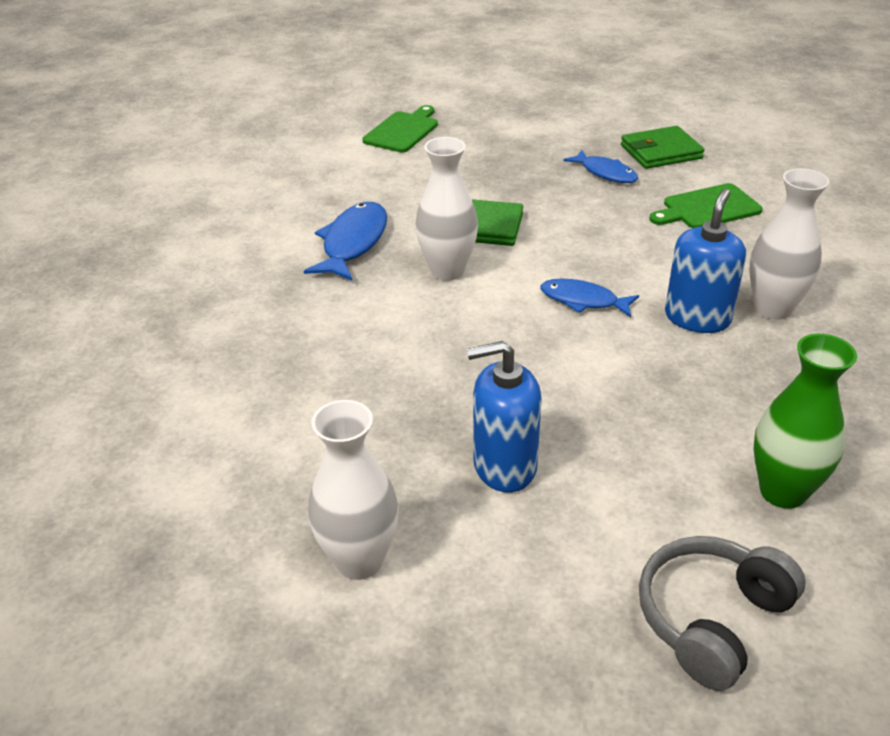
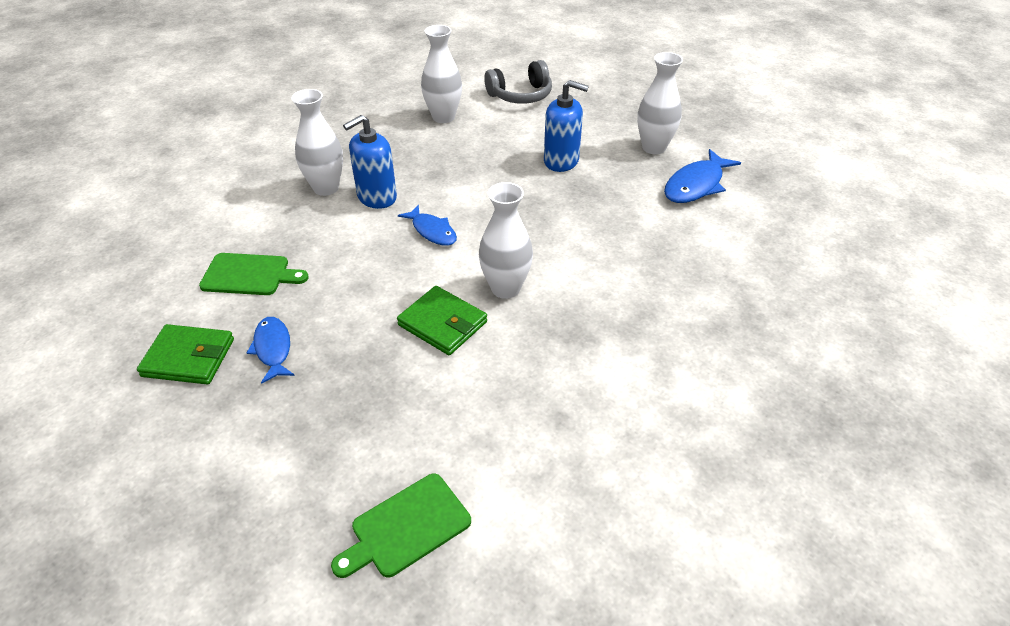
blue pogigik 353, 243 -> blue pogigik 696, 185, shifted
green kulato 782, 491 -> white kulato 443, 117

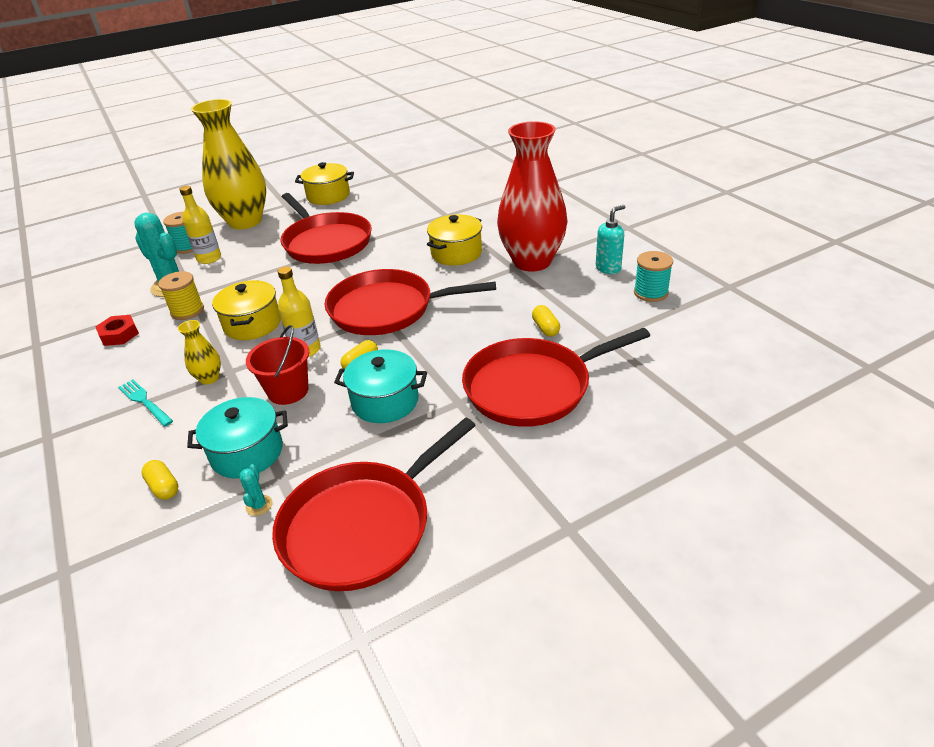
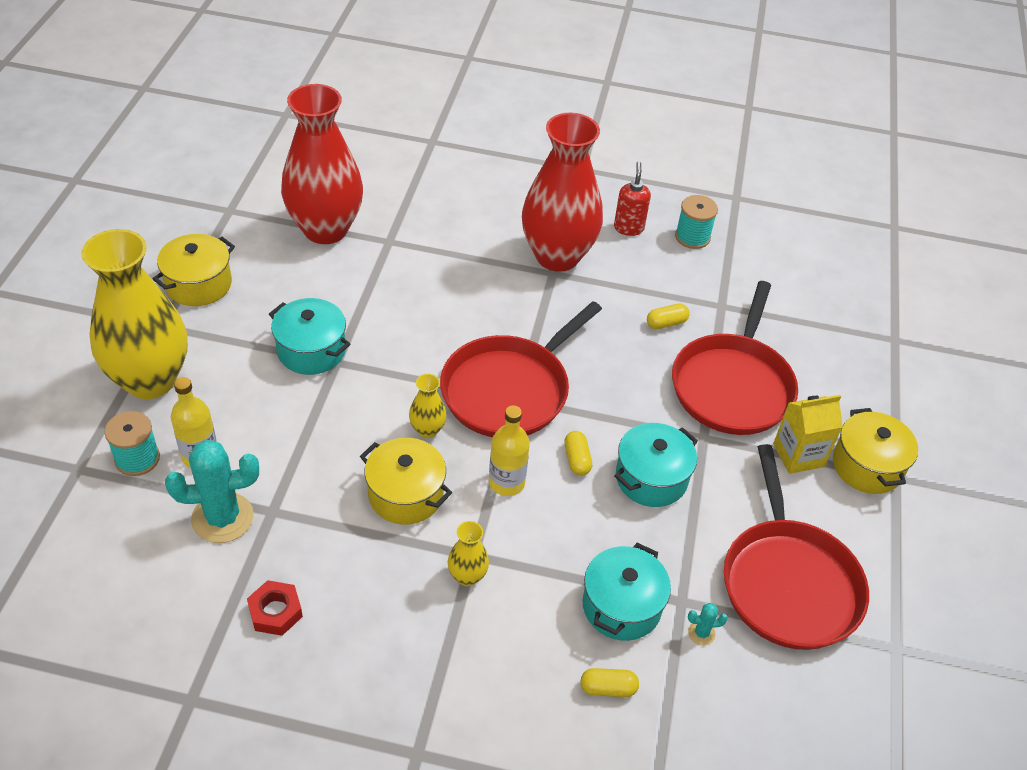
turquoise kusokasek 144, 401 -> none
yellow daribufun 187, 311 -> none
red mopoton 288, 391 -> none
none -> red kulato 325, 229
none -> yellow kulato 427, 430
none -> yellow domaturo 798, 455
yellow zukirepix 456, 253 -> yellow zukirepix 867, 466, shifted
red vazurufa 326, 242 -> turquoise zukirepix 311, 350
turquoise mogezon 608, 268 -> red mogezon 628, 228
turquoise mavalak 259, 505 -> turquoise mavalak 701, 633, 45 degrees counterclockwise
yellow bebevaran 545, 328 -> yellow bebevaran 666, 323, 45 degrees counterclockwise

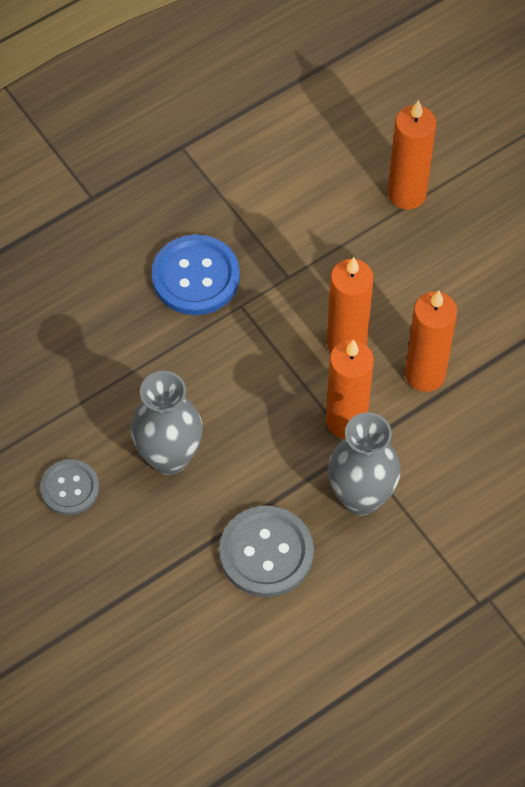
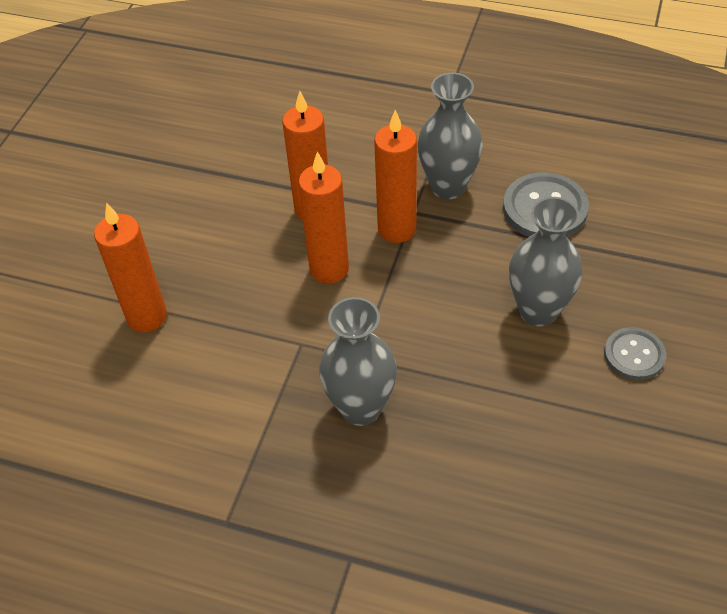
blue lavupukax 195, 277 -> grey kulato 360, 408

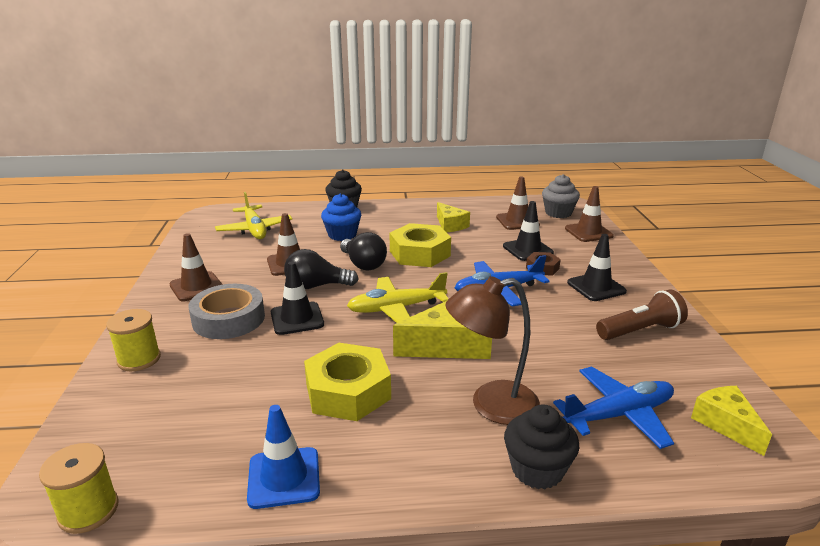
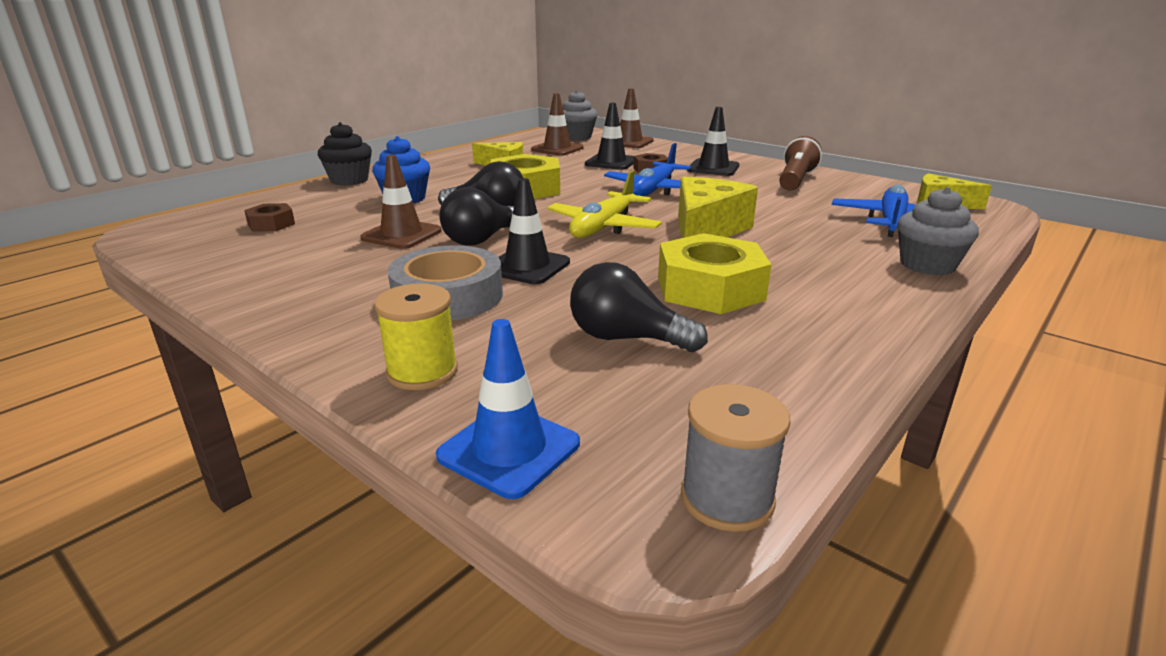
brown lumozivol 196, 287 -> none
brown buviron 491, 405 -> none
none -> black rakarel 626, 338
blue lumozivol 284, 477 -> blue lumozivol 509, 450, shifted
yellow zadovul 255, 229 -> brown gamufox 271, 224
yellow daribufun 88, 510 -> grey daribufun 727, 498
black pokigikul 537, 470 -> grey pokigikul 927, 265

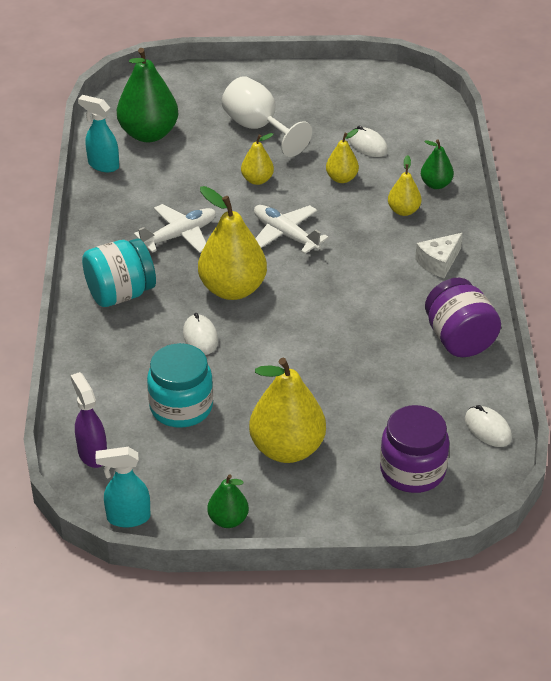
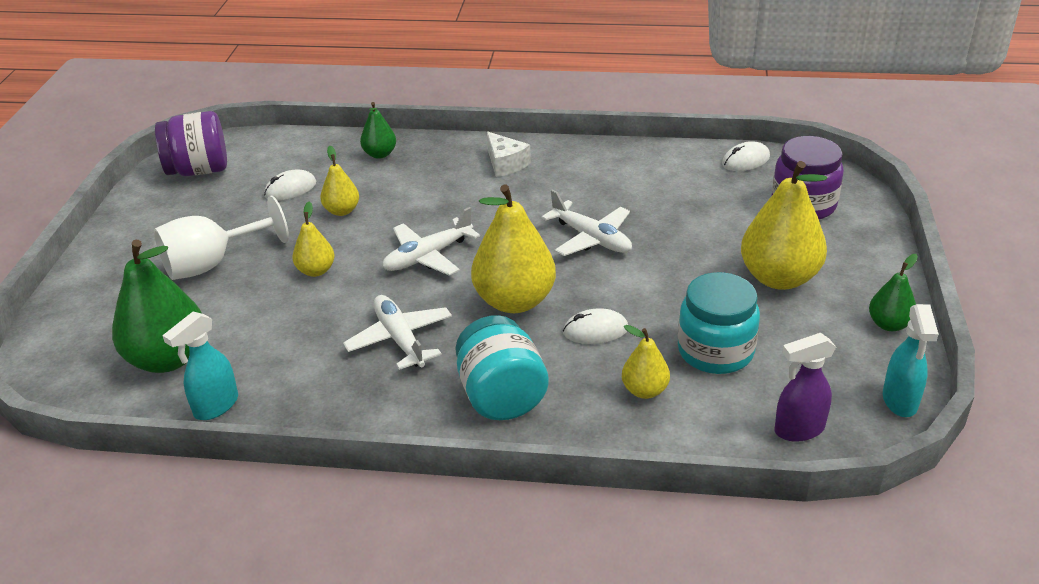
none -> white zadovul 591, 238
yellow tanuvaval 403, 211 -> yellow tanuvaval 644, 390, shifted
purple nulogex 459, 339 -> purple nulogex 199, 170, shifted

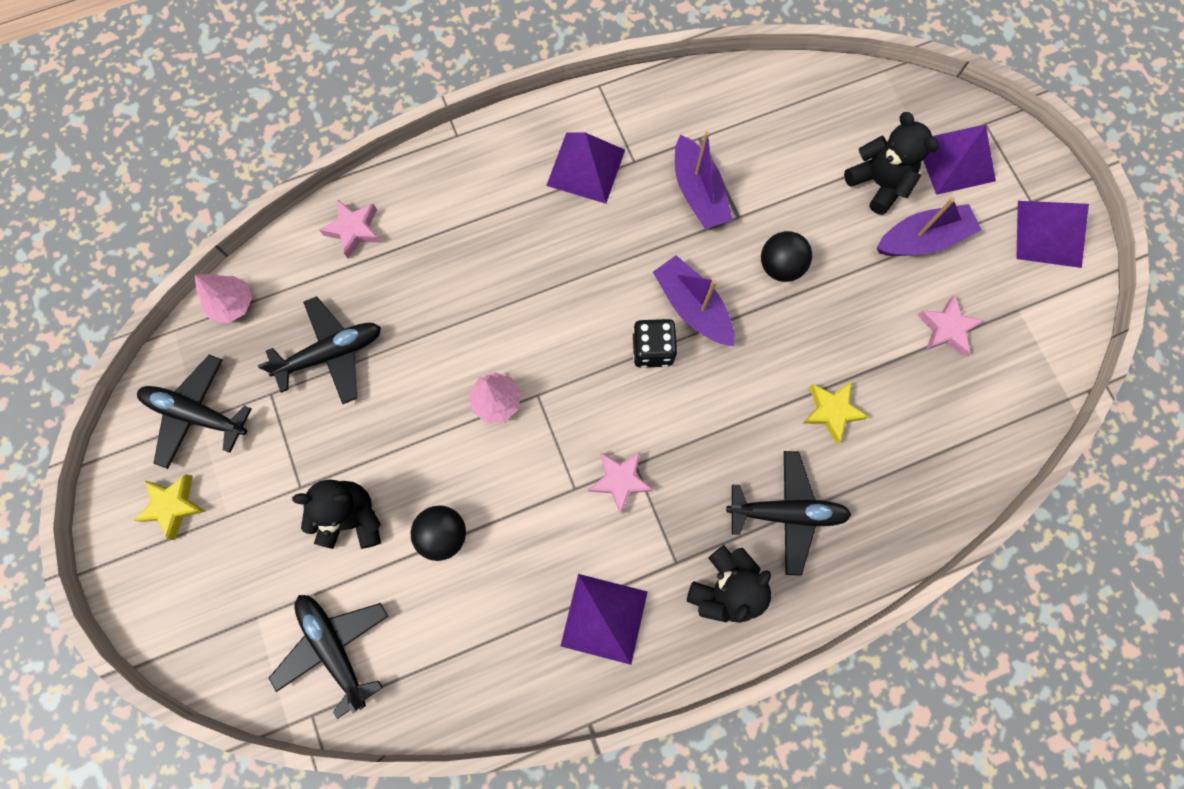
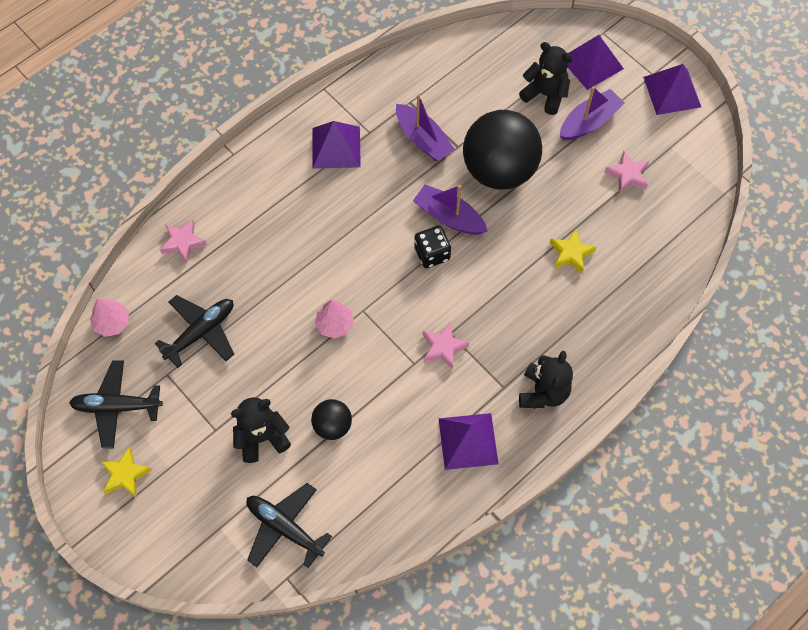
black zadovul 786, 513 -> none
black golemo 780, 266 -> black golemo 499, 170, x2.13

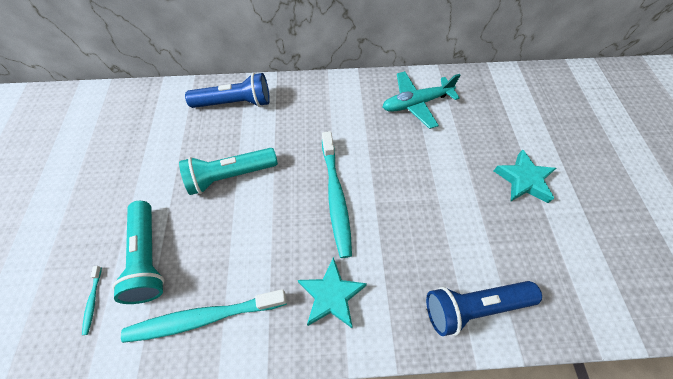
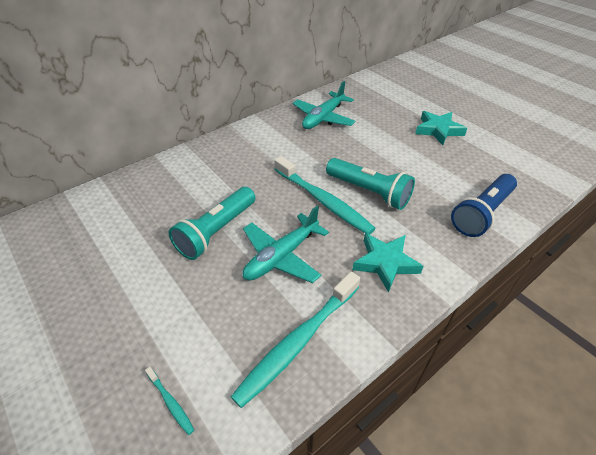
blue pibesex 235, 103 -> none
none -> turquoise zadovul 281, 256
turquoise pibesex 148, 257 -> turquoise pibesex 369, 192, shifted

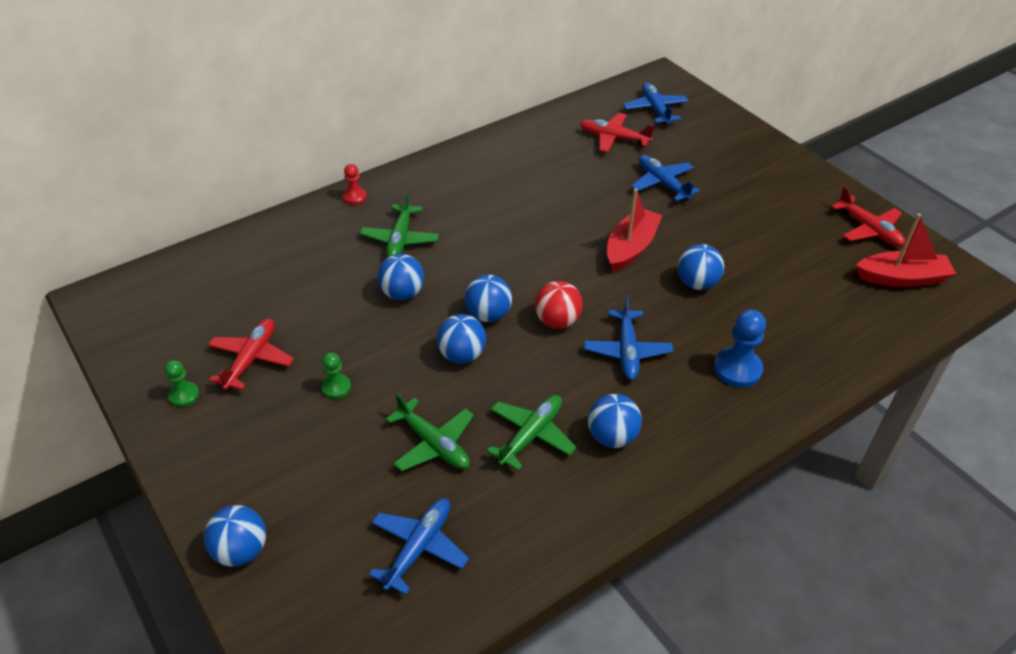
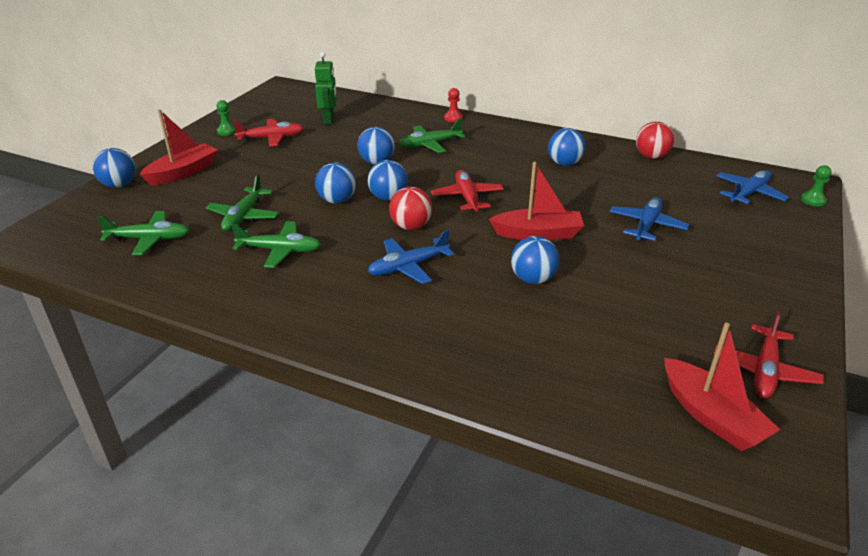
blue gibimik 737, 369 -> none
none -> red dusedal 183, 172
none -> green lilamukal 329, 120
none -> red golemo 651, 156
green gibimik 336, 387 -> green gibimik 813, 200, shifted
red zadovul 614, 138 -> red zadovul 467, 197, shifted
blue golemo 612, 437 -> blue golemo 564, 163, shifted
blue zadovul 419, 547 -> green zadovul 149, 239

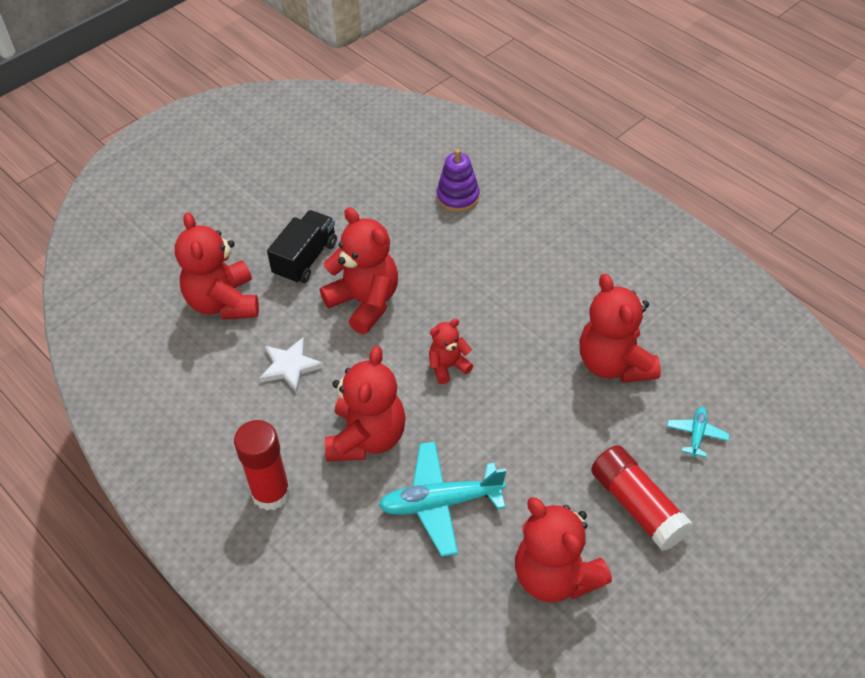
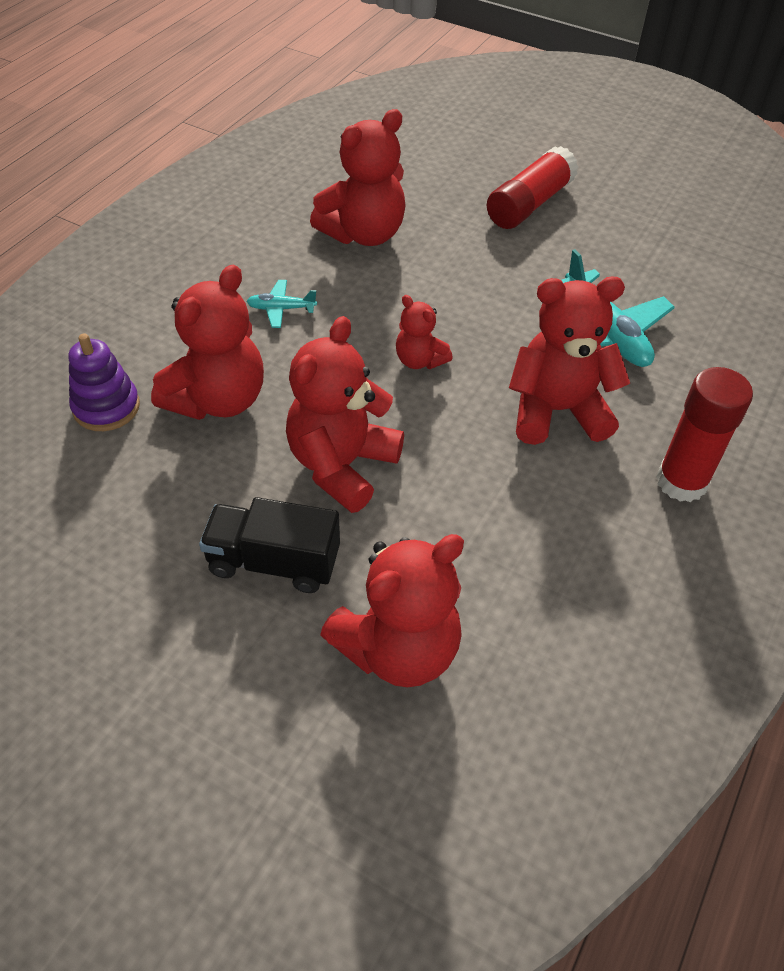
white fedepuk 290, 366 -> none
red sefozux 555, 576 -> red sefozux 218, 400, shifted
turquoise zadovul 696, 435 -> turquoise zadovul 281, 309, shifted

